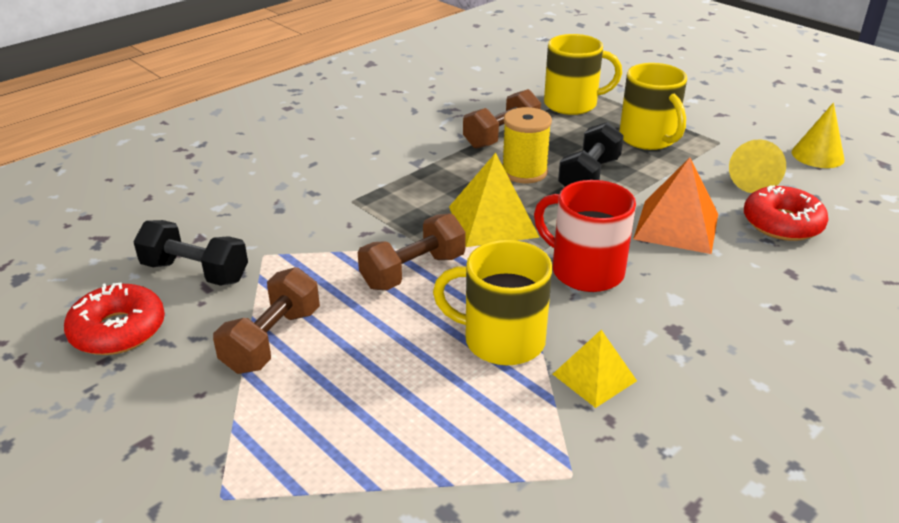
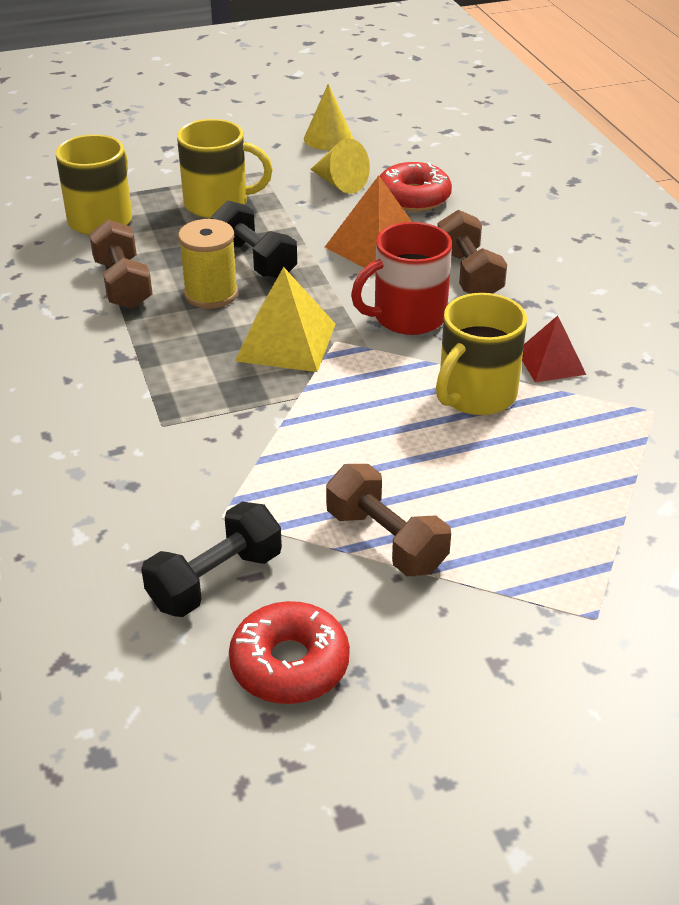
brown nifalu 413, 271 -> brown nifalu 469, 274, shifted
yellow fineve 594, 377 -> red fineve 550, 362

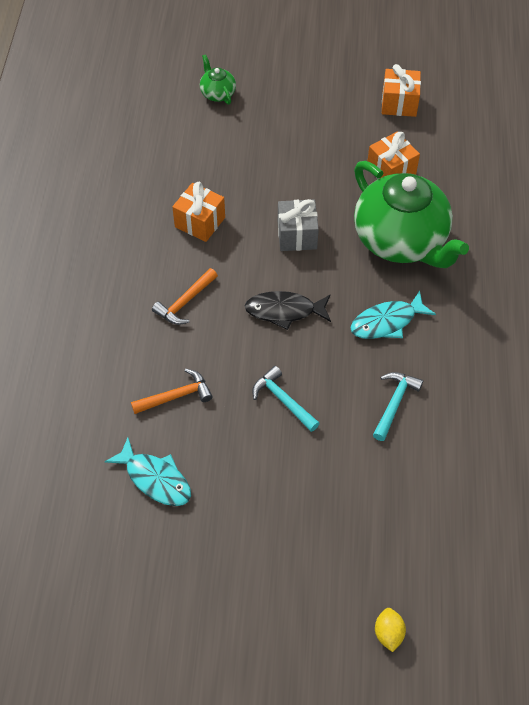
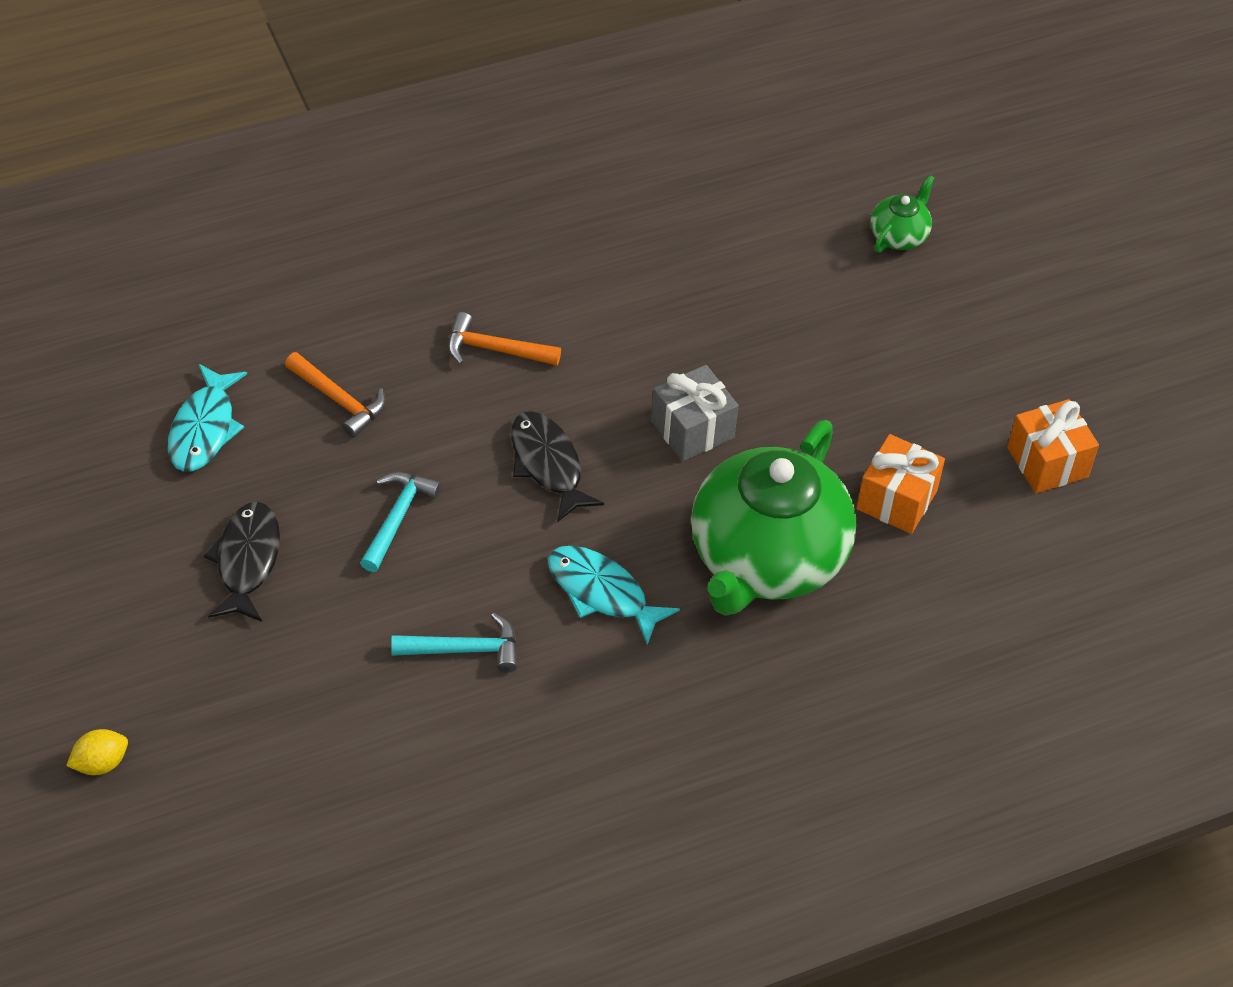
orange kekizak 200, 222 -> none
none -> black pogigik 247, 561

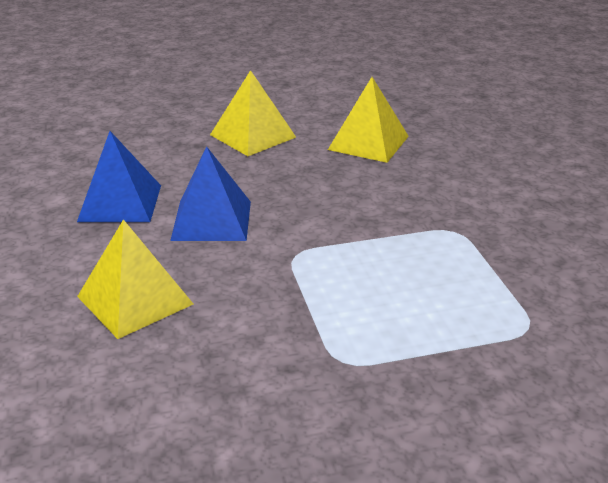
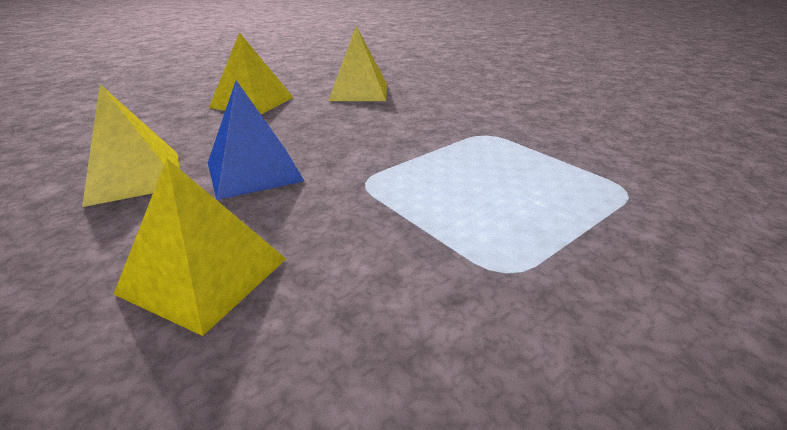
blue fineve 120, 203 -> yellow fineve 134, 177

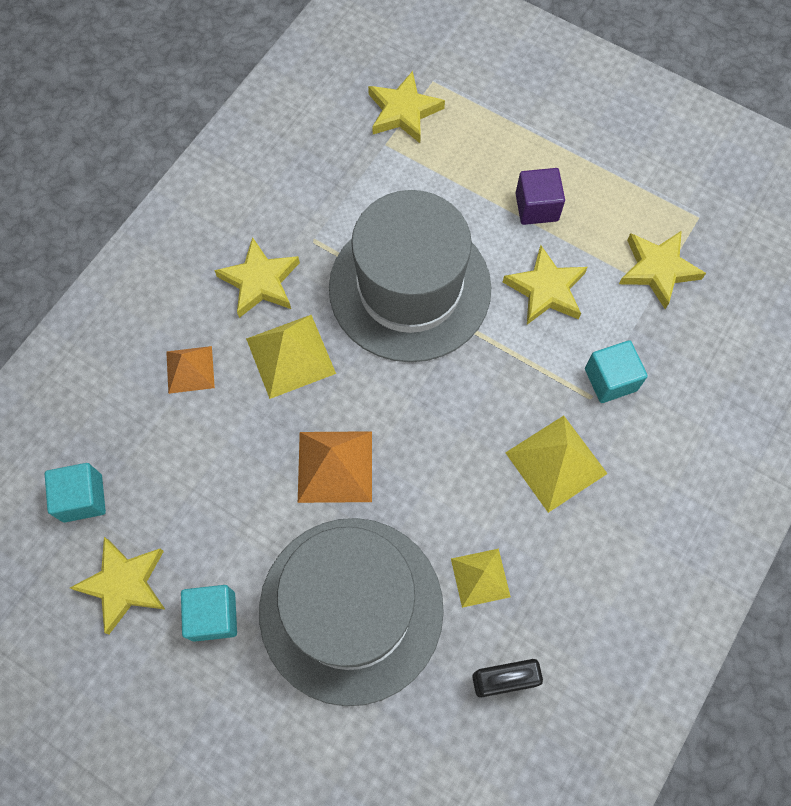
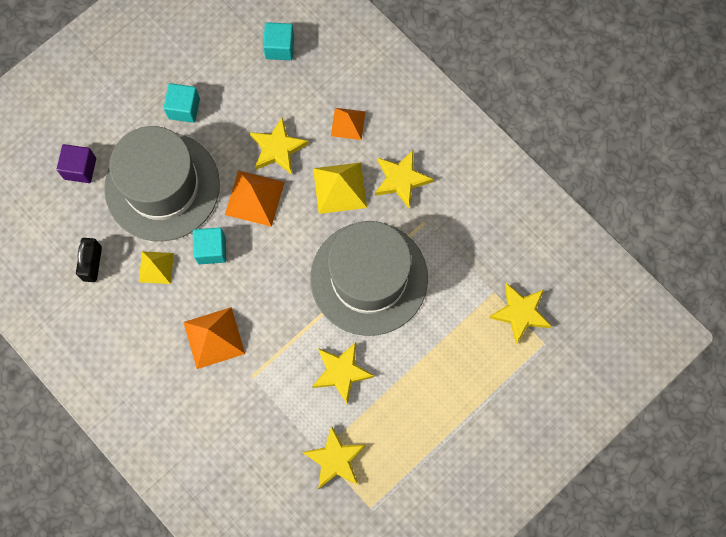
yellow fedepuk 124, 584 -> yellow fedepuk 278, 148, shifted
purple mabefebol 536, 207 -> purple mabefebol 80, 168, shifted
turquoise mabefebol 610, 379 -> turquoise mabefebol 211, 250, shifted
yellow fineve 555, 463 -> orange fineve 214, 337

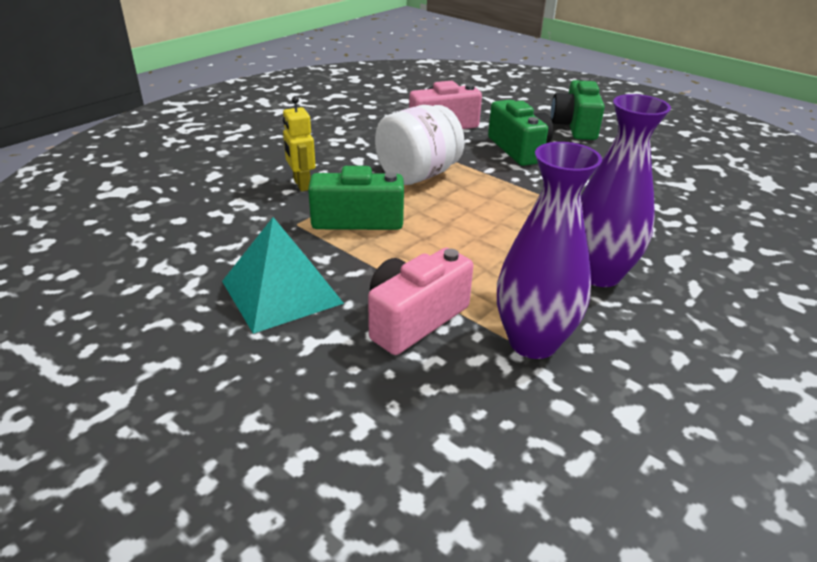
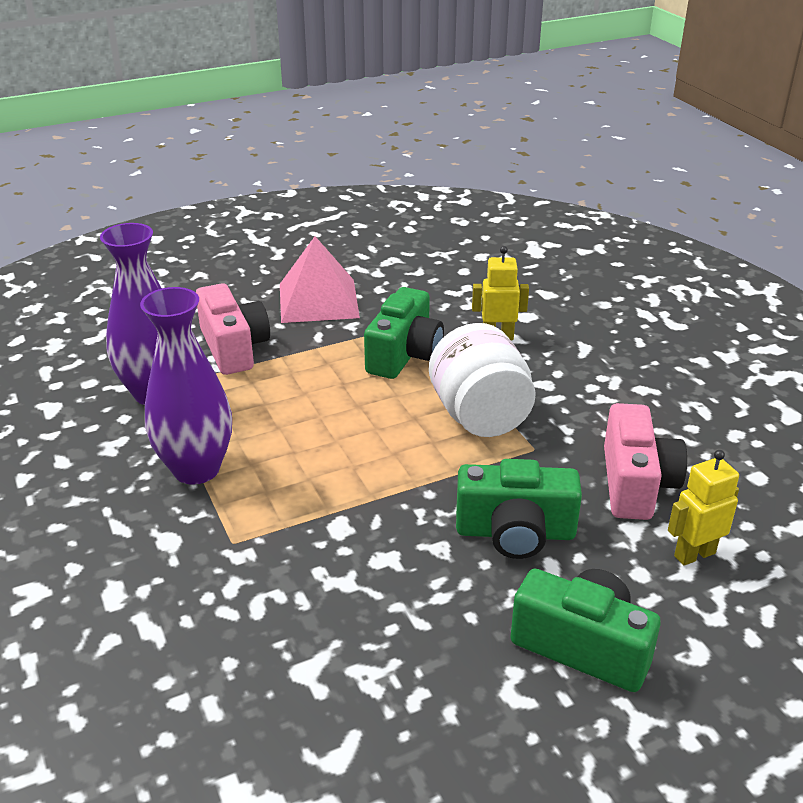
none -> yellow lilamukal 694, 554
turquoise fineve 281, 292 -> pink fineve 318, 300

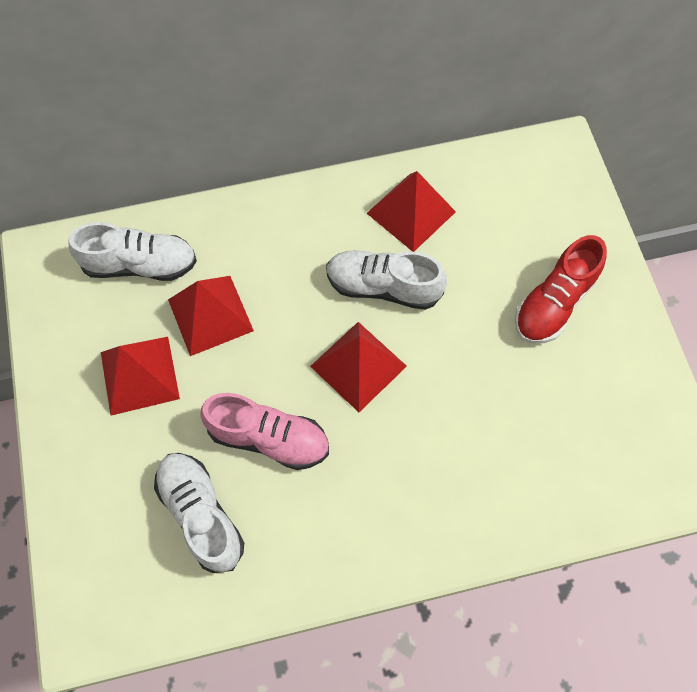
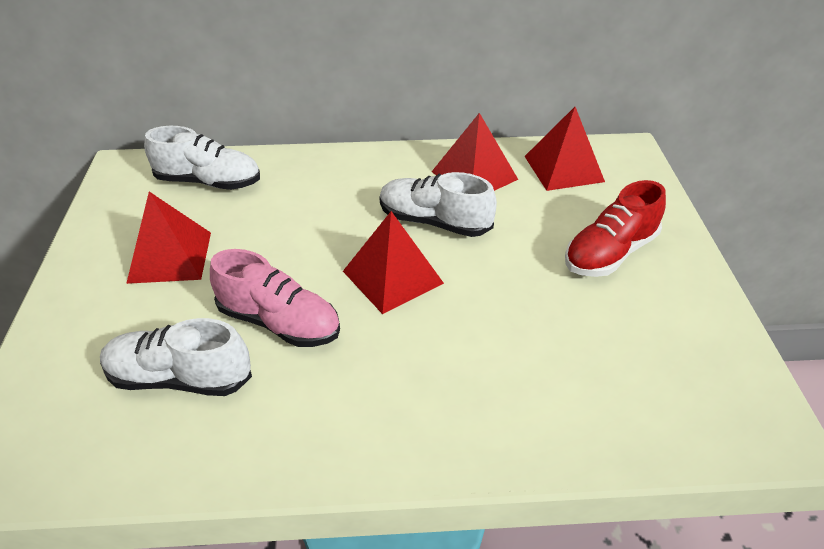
red fineve 210, 315 -> red fineve 563, 168, shifted
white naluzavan 201, 514 -> white naluzavan 180, 378, 60 degrees counterclockwise

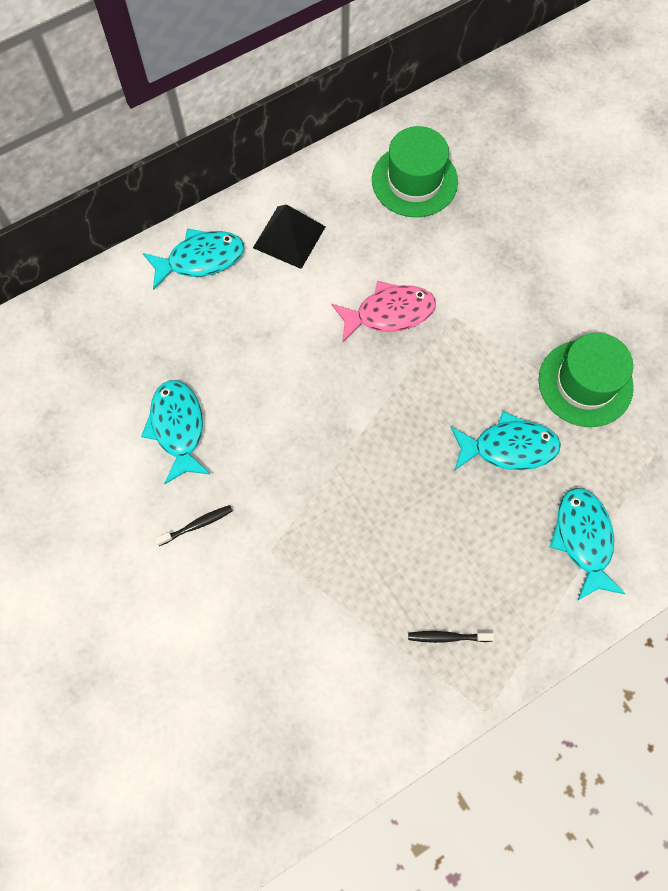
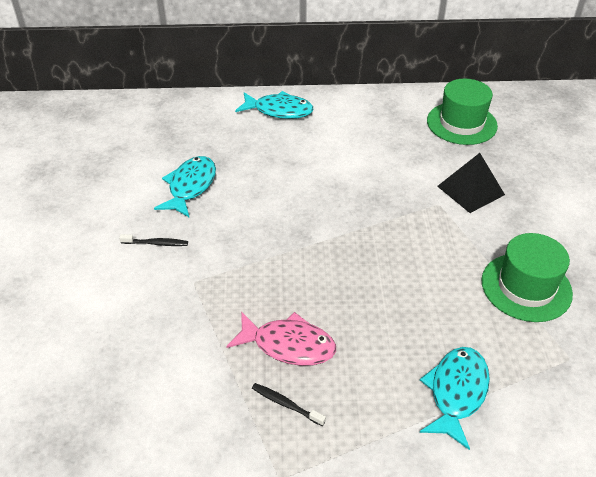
turquoise pogigik 508, 447 -> none
black fineve 289, 237 -> black fineve 470, 190, shifted
pink pogigik 389, 313 -> pink pogigik 288, 345, shifted

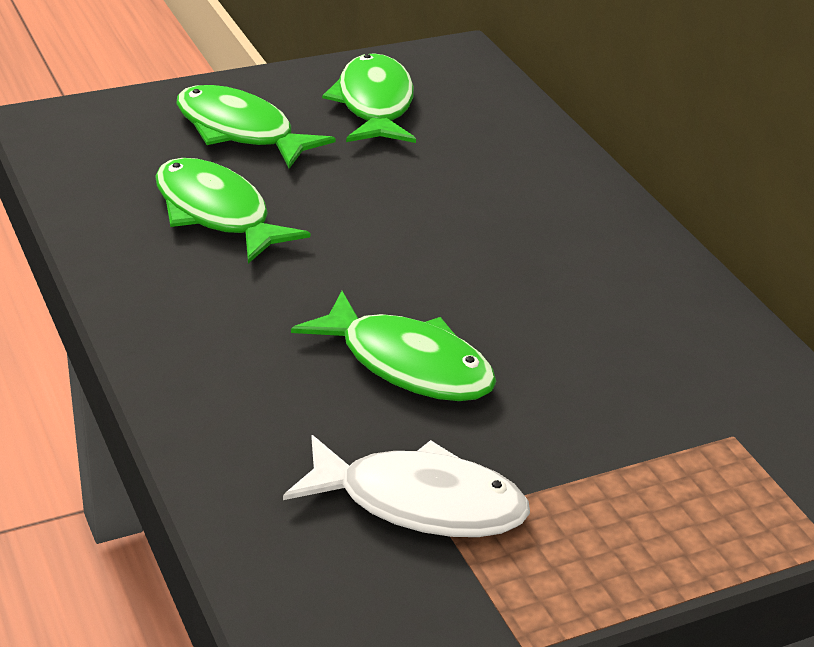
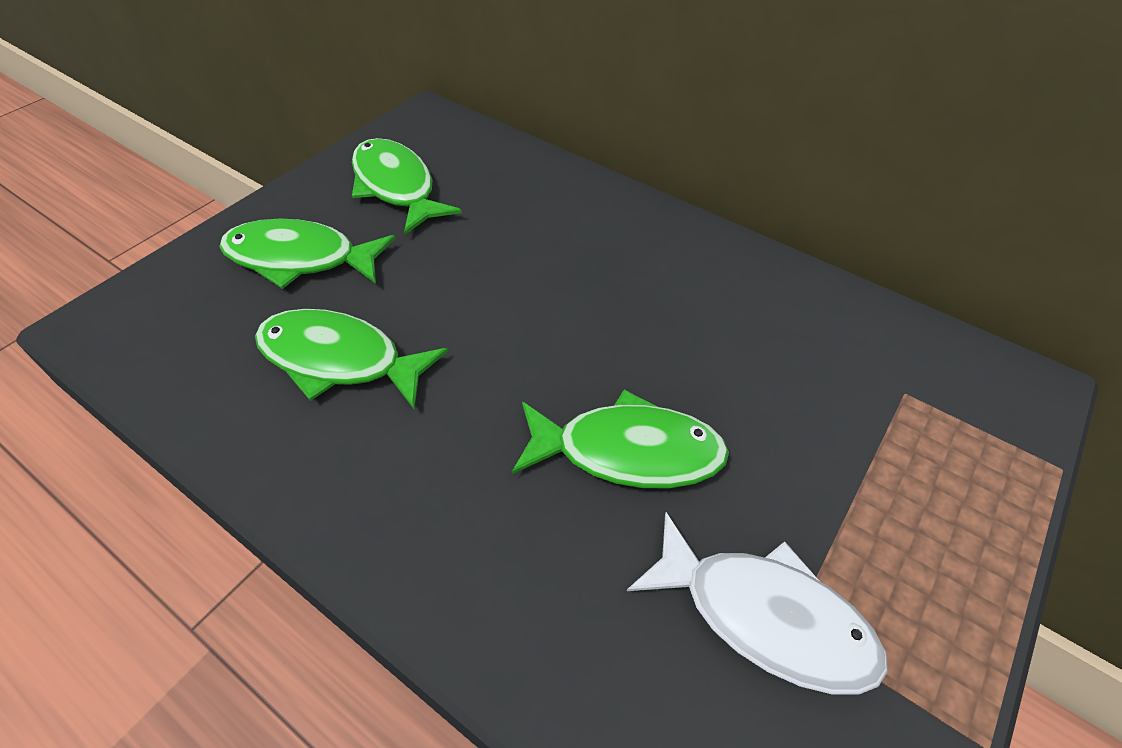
white pogigik 420, 503 -> white pogigik 765, 616, 45 degrees clockwise

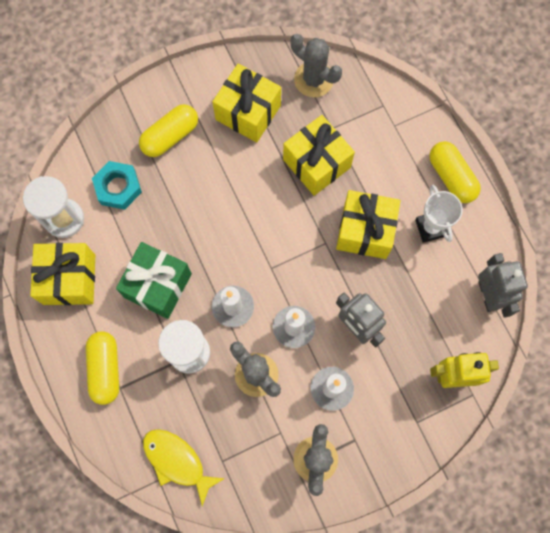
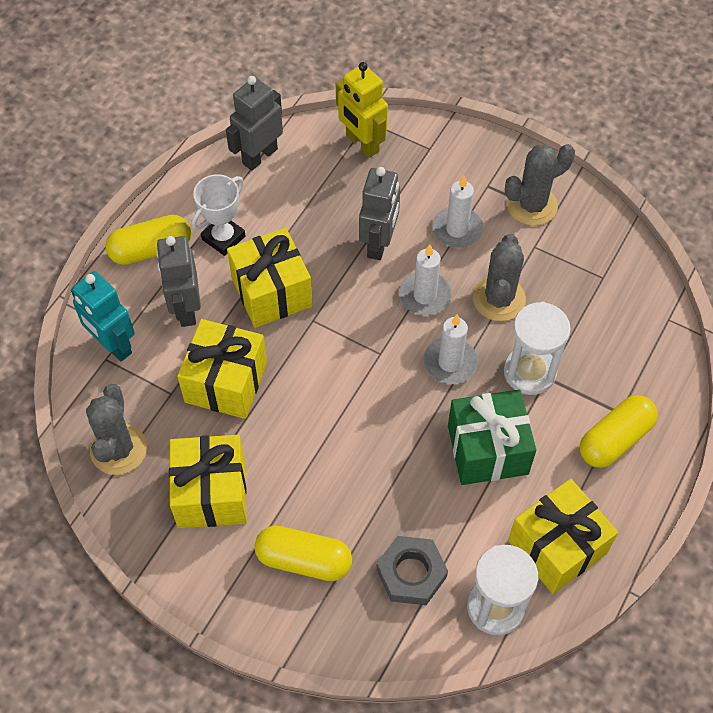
yellow pogigik 177, 461 -> none
none -> turquoise lilamukal 113, 345
none -> grey lilamukal 186, 309
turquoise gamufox 118, 187 -> grey gamufox 411, 573
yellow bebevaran 451, 177 -> yellow bebevaran 151, 249, 45 degrees clockwise

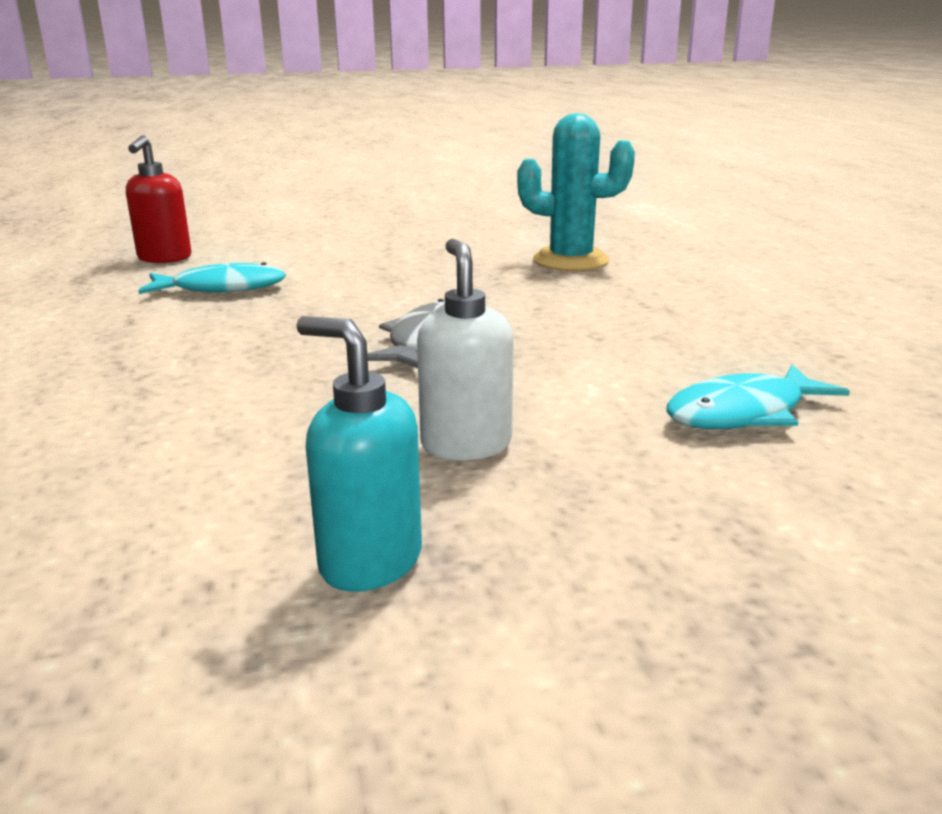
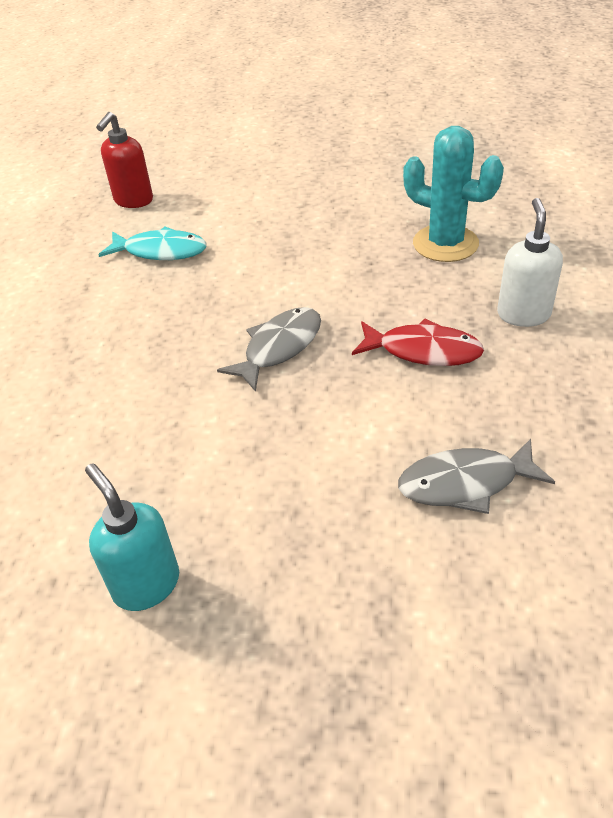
none -> red pogigik 423, 351
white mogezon 465, 444 -> white mogezon 523, 314, shifted
turquoise pogigik 743, 413 -> grey pogigik 465, 483

